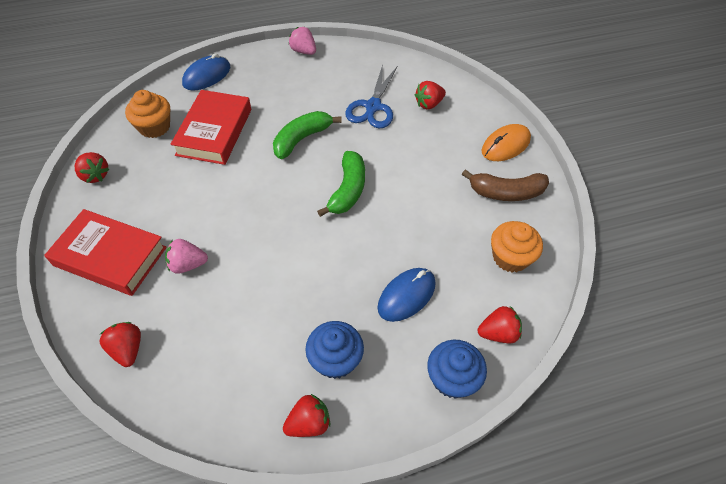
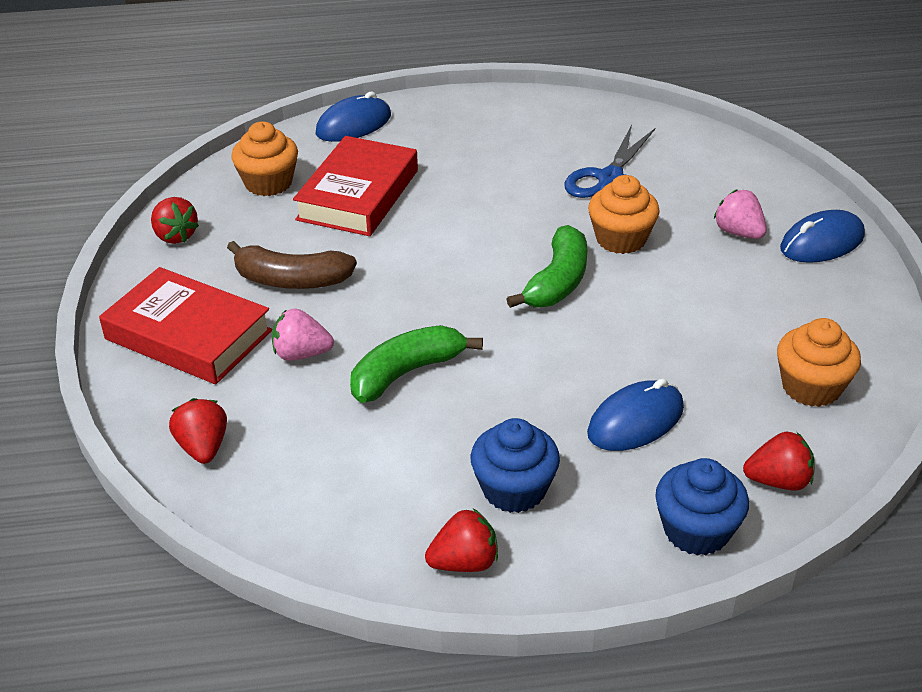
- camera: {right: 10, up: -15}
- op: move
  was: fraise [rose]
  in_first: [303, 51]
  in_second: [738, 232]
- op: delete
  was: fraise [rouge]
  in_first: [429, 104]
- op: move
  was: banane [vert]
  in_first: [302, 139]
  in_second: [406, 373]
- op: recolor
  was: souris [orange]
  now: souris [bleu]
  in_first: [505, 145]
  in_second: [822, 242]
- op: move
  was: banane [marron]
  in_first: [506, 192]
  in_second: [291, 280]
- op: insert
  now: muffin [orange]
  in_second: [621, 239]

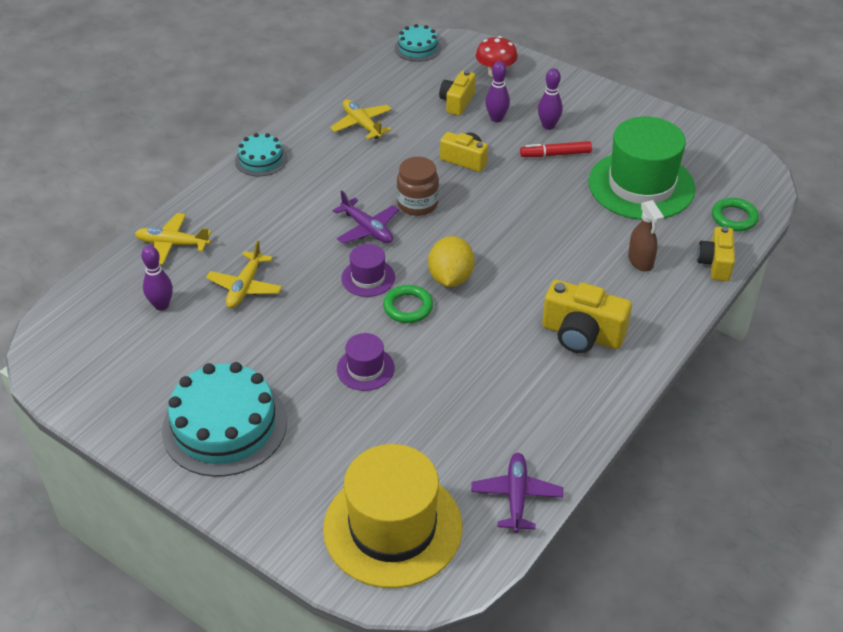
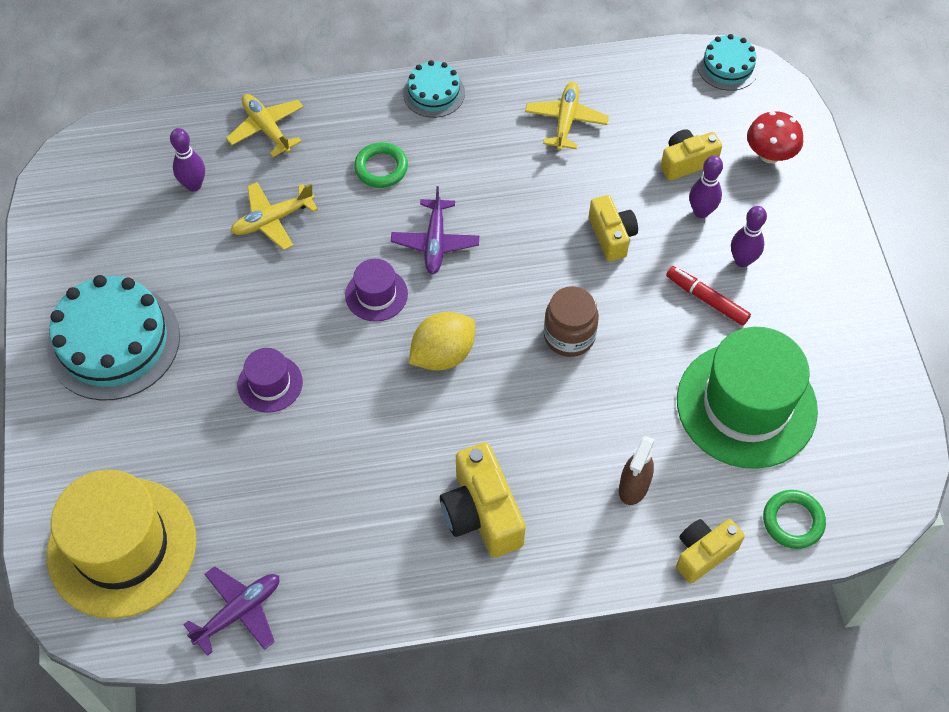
- camera: {right: 45, up: 15}
- op: move
  was: bocal [marron]
  in_first: [417, 204]
  in_second: [569, 336]
- op: move
  was: anneau [vert]
  in_first: [408, 307]
  in_second: [381, 168]

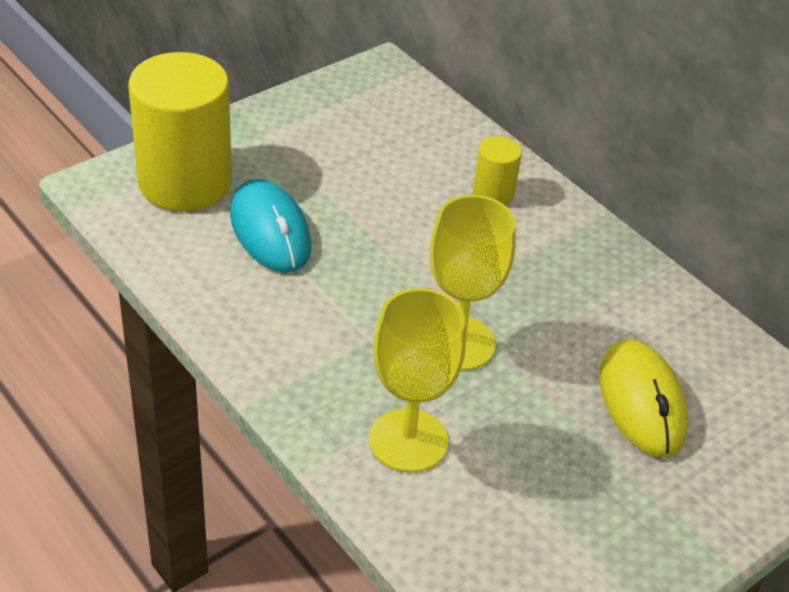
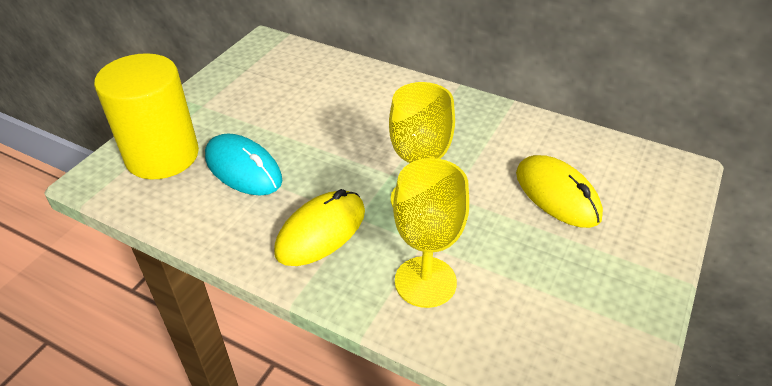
- camera: {right: -20, up: 0}
- op: delete
  was: cylindre [jaune]
  in_first: [493, 193]
- op: insert
  now: souris [jaune]
  in_second: [321, 231]

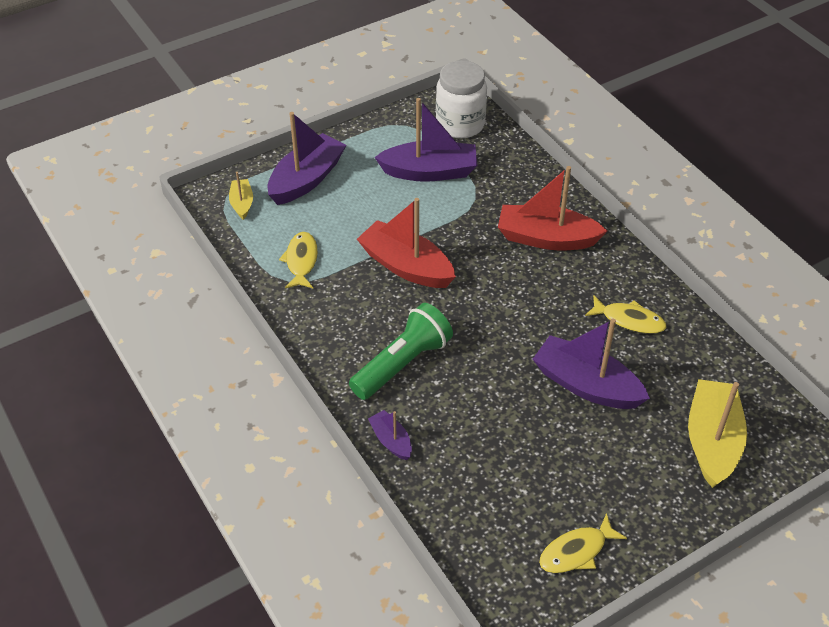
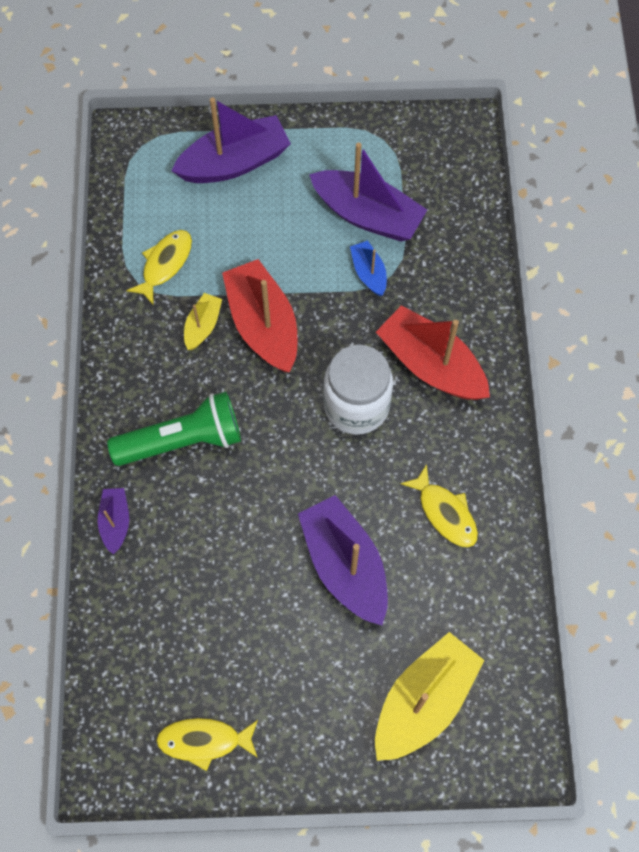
- camera: {right: 30, up: 20}
- op: move
  was: bocal [blanc]
  in_first: [460, 124]
  in_second: [356, 406]
- op: move
  was: bateau [jaune]
  in_first: [242, 203]
  in_second: [203, 326]
- op: insert
  now: bateau [bleu]
  in_second: [368, 273]

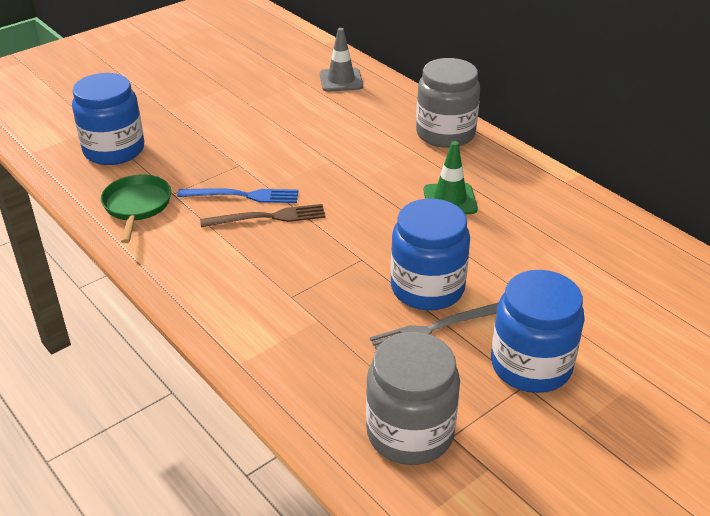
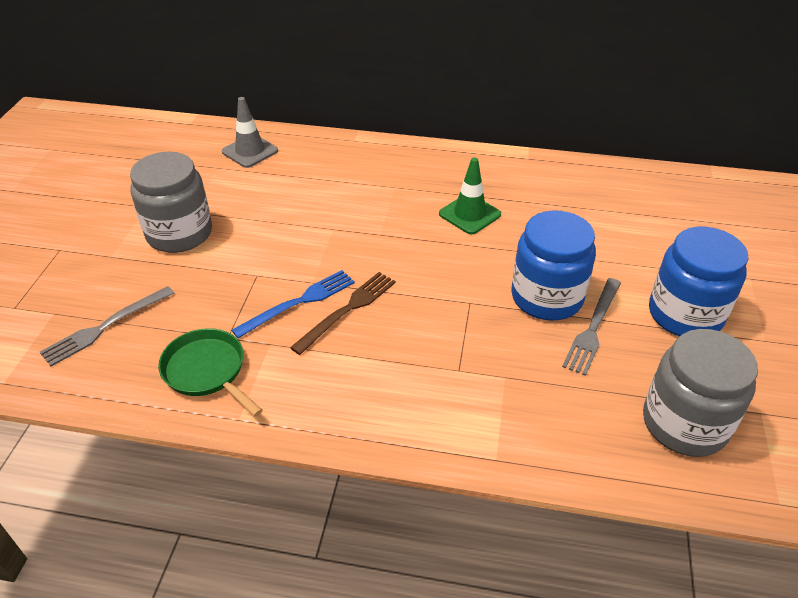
- camera: {right: -40, up: 5}
- op: move
  was: bocal [gris]
  in_first: [445, 133]
  in_second: [179, 233]
- op: replace
  was: bocal [bleu]
  now: fourchette [gris]
  in_first: [114, 150]
  in_second: [105, 327]

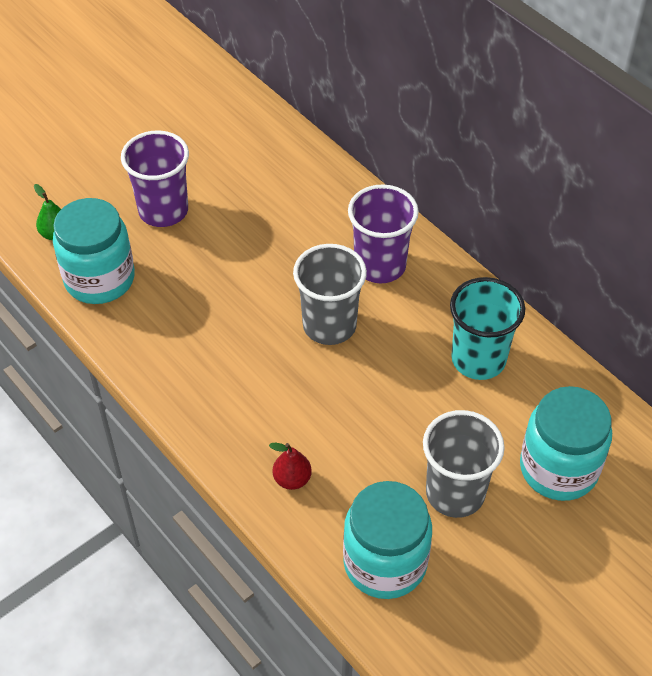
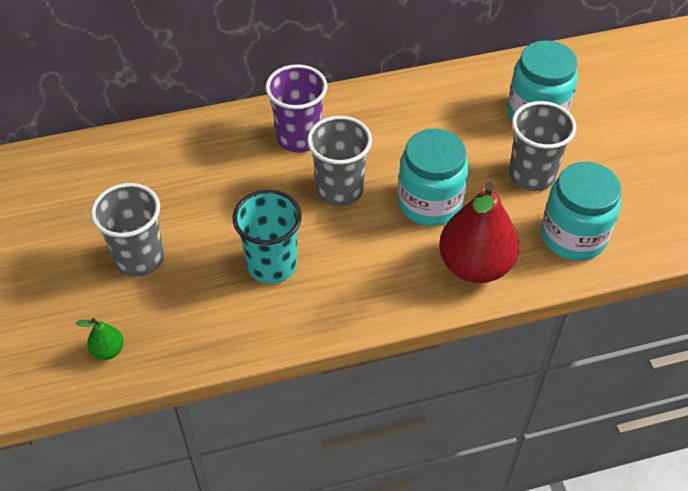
- camera: {right: -65, up: 0}
- op: recolor
  was: gobelet [violet]
  now: gobelet [gris]
  in_first: [163, 210]
  in_second: [139, 258]
- op: move
  was: bocal [turquoise]
  in_first: [99, 279]
  in_second: [429, 203]
- op: move
  was: gobelet [turquoise]
  in_first: [478, 359]
  in_second: [272, 265]
- op: resize
  was: poire [rouge]
  in_first: [292, 479]
  in_second: [475, 265]
  ratio: 2.34

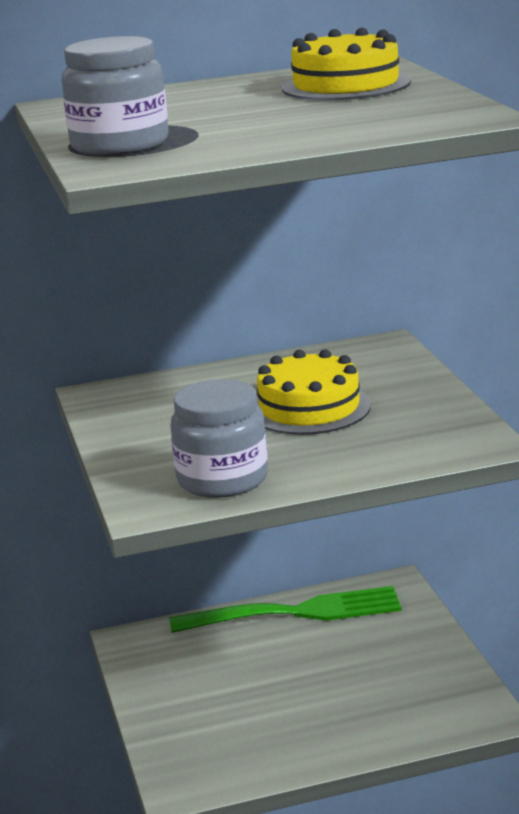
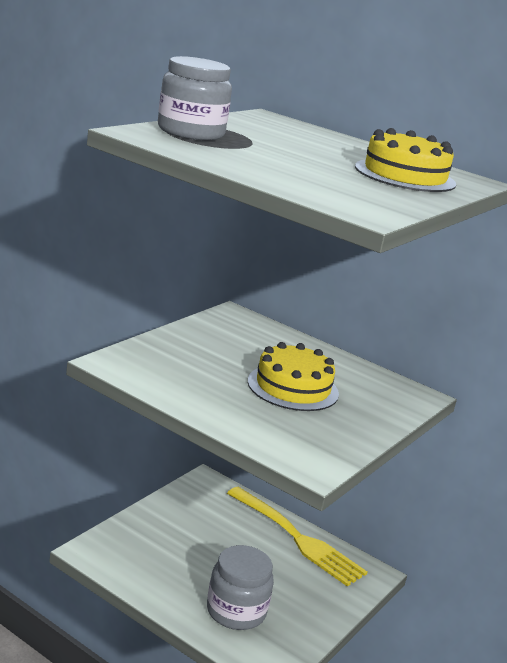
- camera: {right: 45, up: 0}
- op: move
  was: bocal [gris]
  in_first: [222, 479]
  in_second: [236, 611]
- op: recolor
  was: fourchette [vert]
  now: fourchette [jaune]
  in_first: [296, 612]
  in_second: [297, 538]

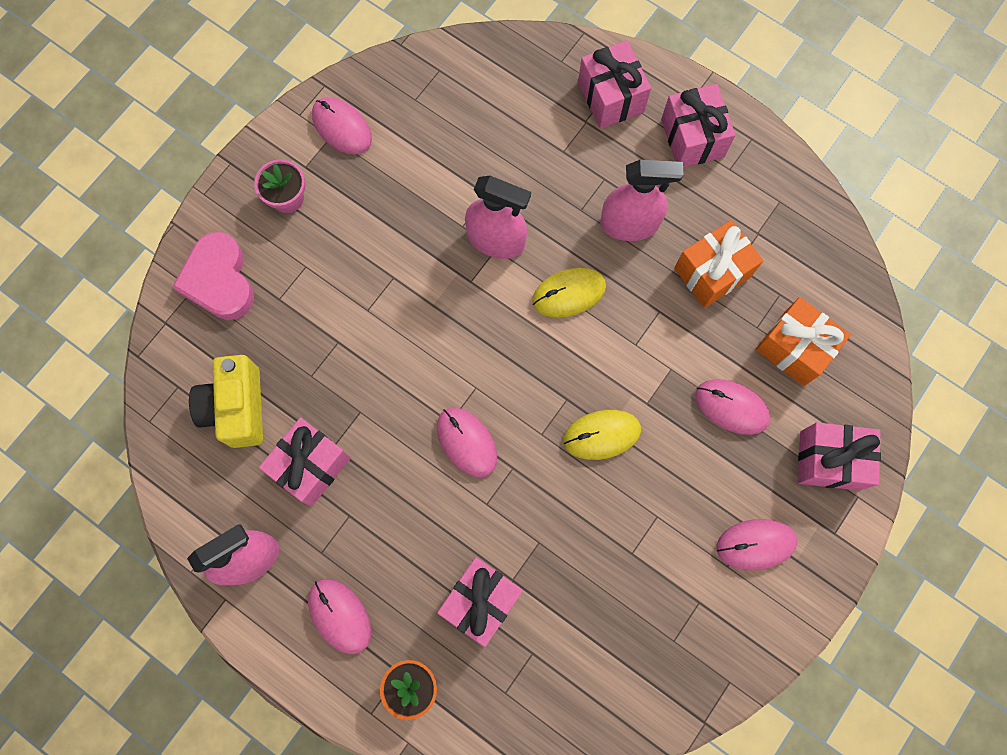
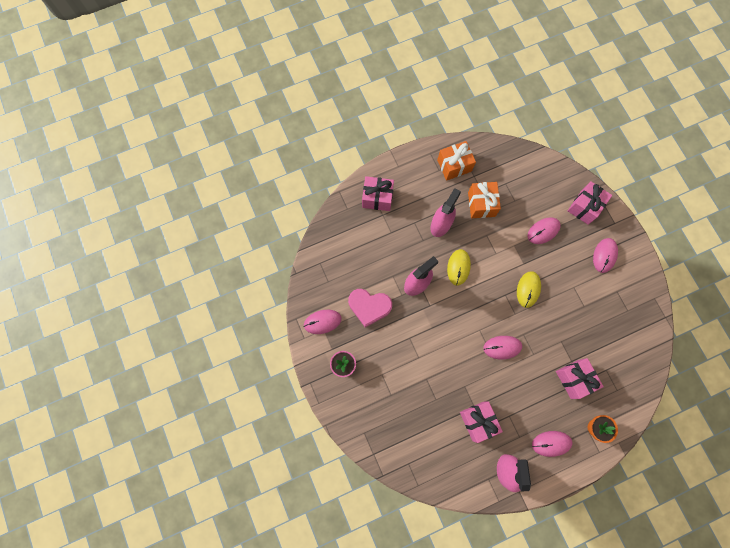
- camera: {right: -60, up: 0}
- op: delete
  was: cadeau [rose]
  in_first: [692, 138]
- op: move
  was: cœur [rose]
  in_first: [219, 280]
  in_second: [369, 307]
- op: move
  was: cadeau [orange]
  in_first: [794, 348]
  in_second: [454, 165]
- op: delete
  was: appareil photo [jaune]
  in_first: [237, 408]

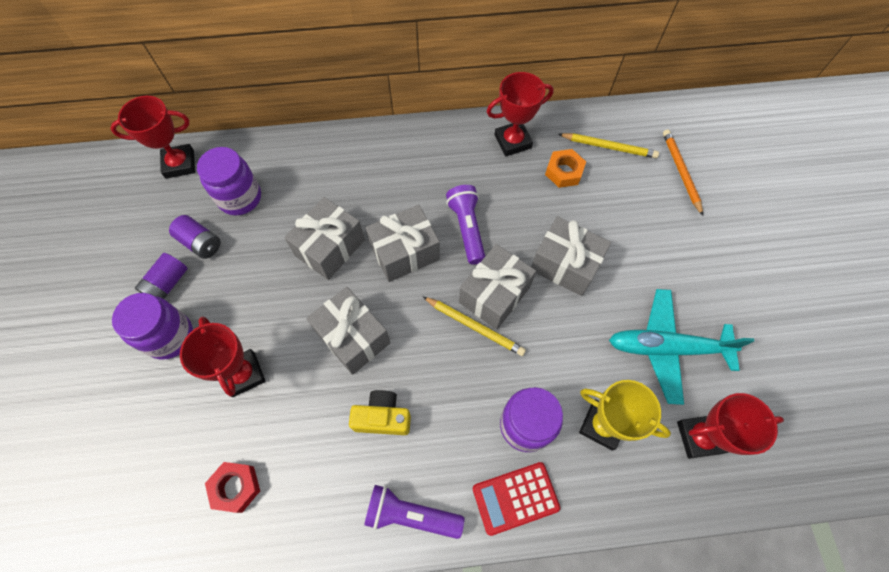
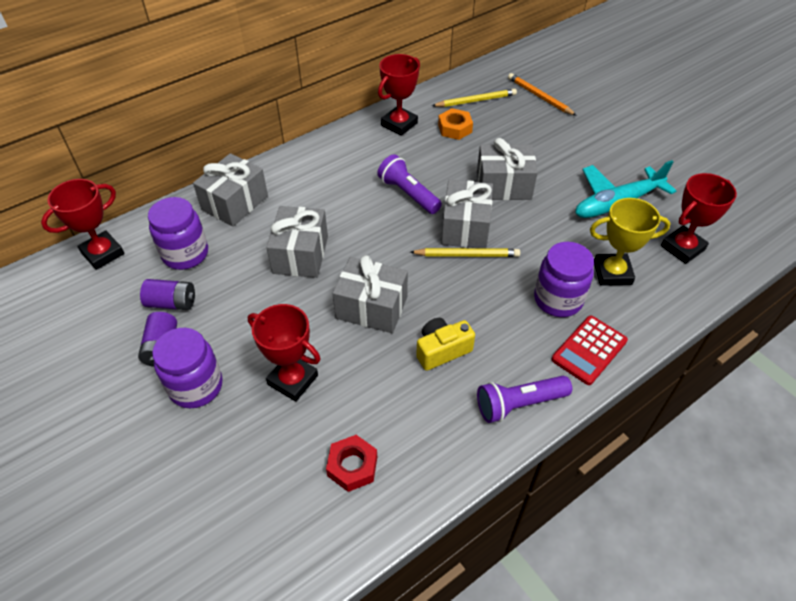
- camera: {right: -30, up: -15}
- op: move
  was: cadeau [gris]
  in_first: [405, 252]
  in_second: [235, 203]

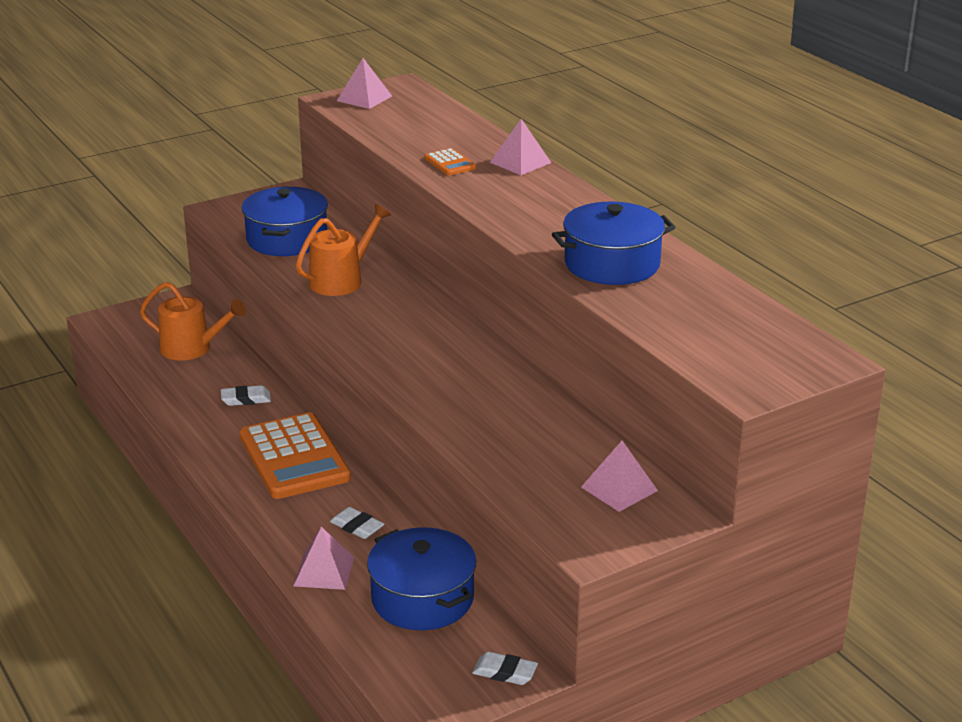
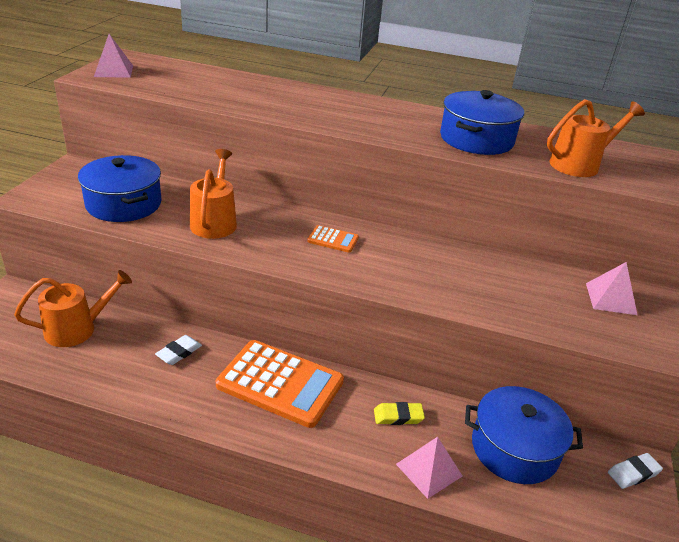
- camera: {right: -45, up: 5}
- op: delete
  was: pyramide [rose]
  in_first: [520, 162]
- op: move
  was: calculatrice [orange]
  in_first: [450, 163]
  in_second: [333, 239]
- op: recolor
  was: gomme [blanc]
  now: gomme [jaune]
  in_first: [357, 526]
  in_second: [398, 416]
- op: insert
  now: arrosoir [orange]
  in_second: [579, 164]

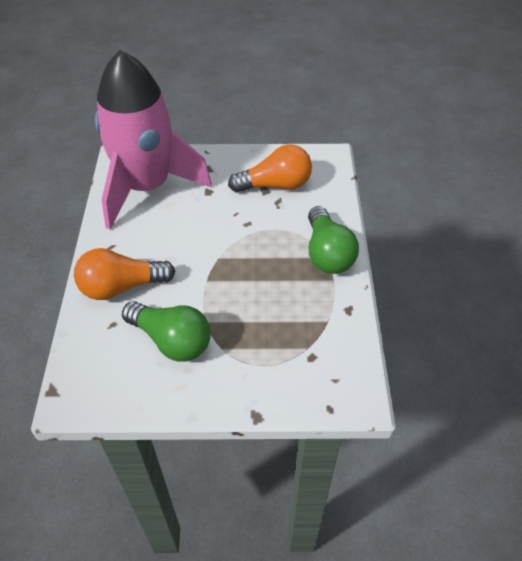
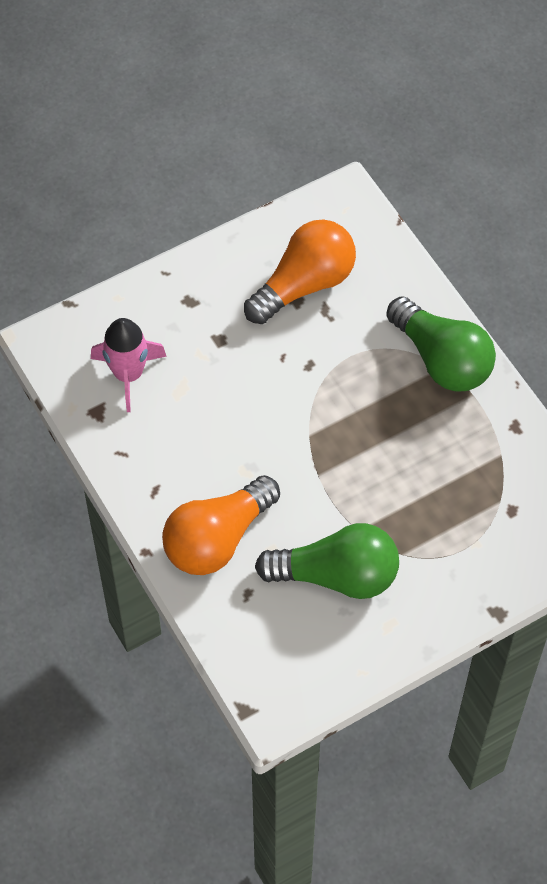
- camera: {right: -30, up: 10}
- op: resize
  was: fusée [rose]
  in_first: [147, 187]
  in_second: [128, 374]
  ratio: 0.42

